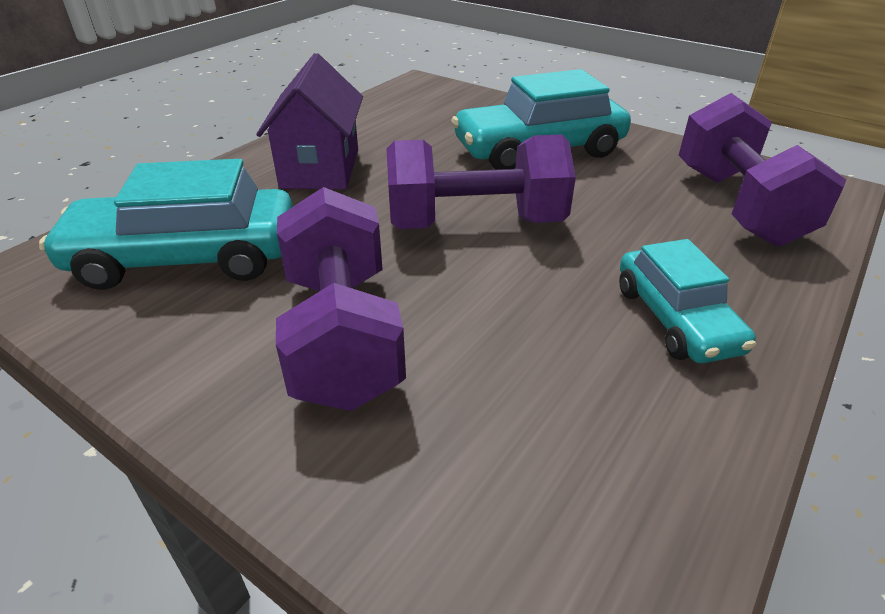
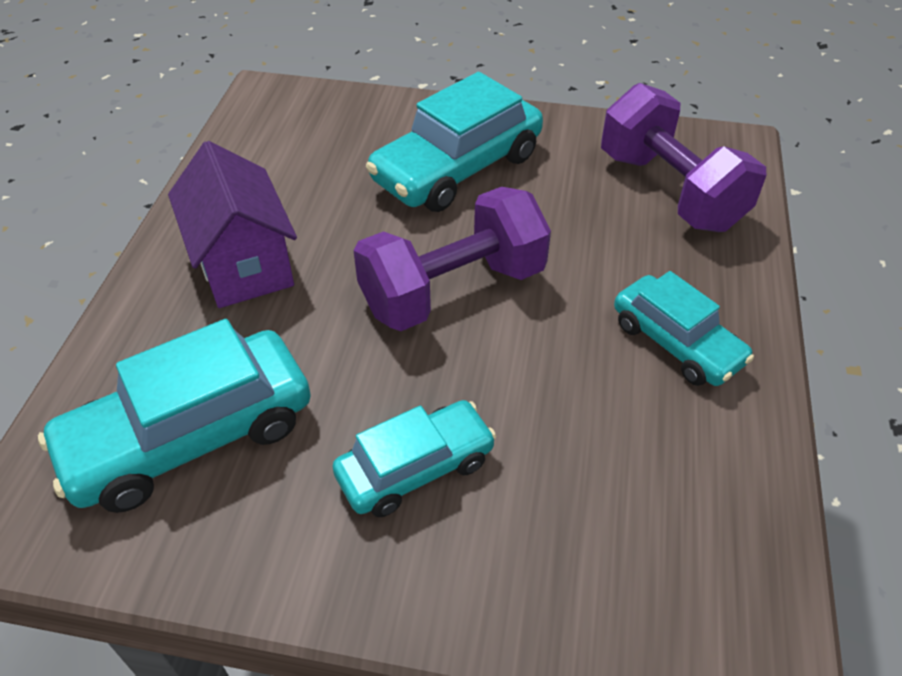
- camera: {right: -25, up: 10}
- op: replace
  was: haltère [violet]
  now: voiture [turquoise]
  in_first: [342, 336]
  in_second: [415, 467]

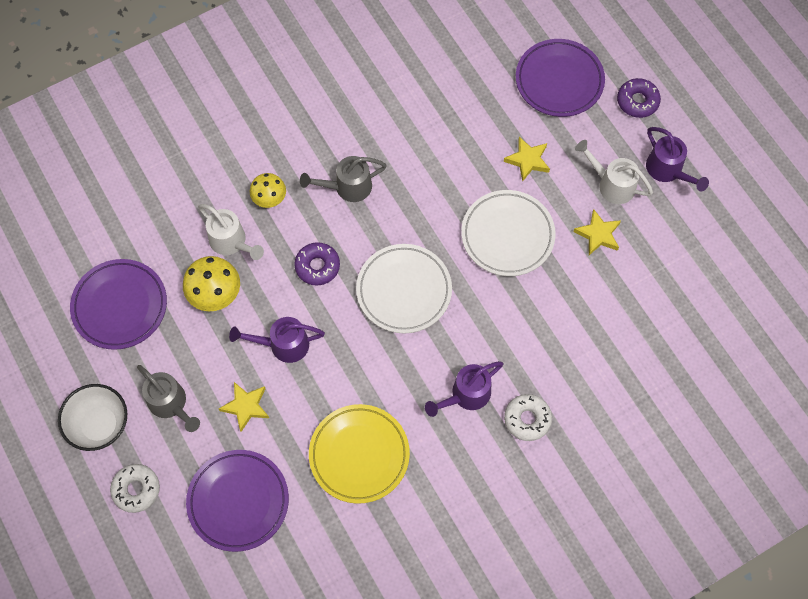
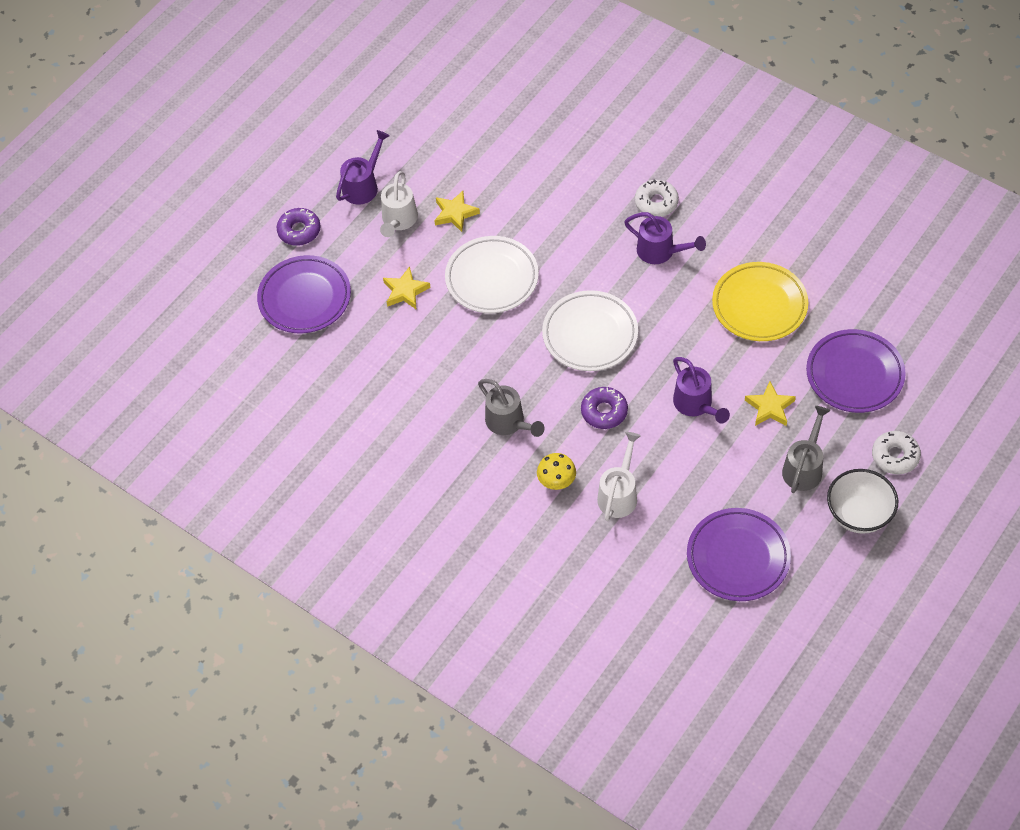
- camera: {right: -110, up: -10}
- op: delete
  was: champignon [jaune]
  in_first: [216, 295]

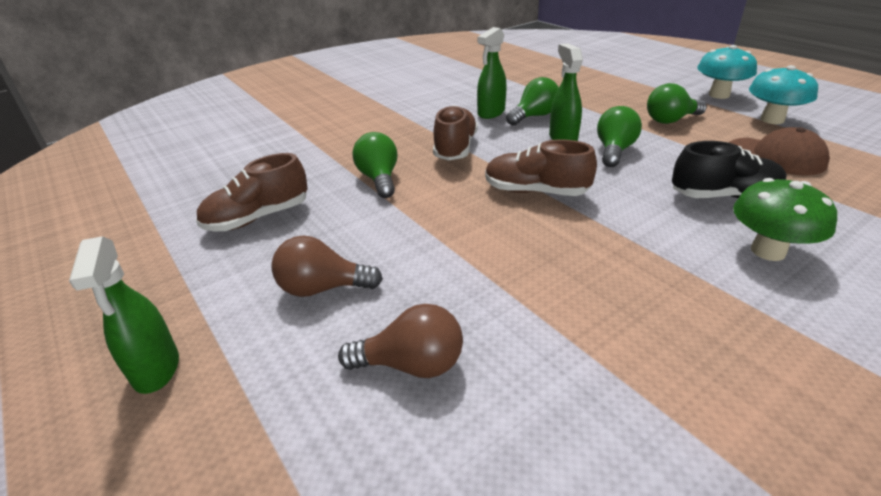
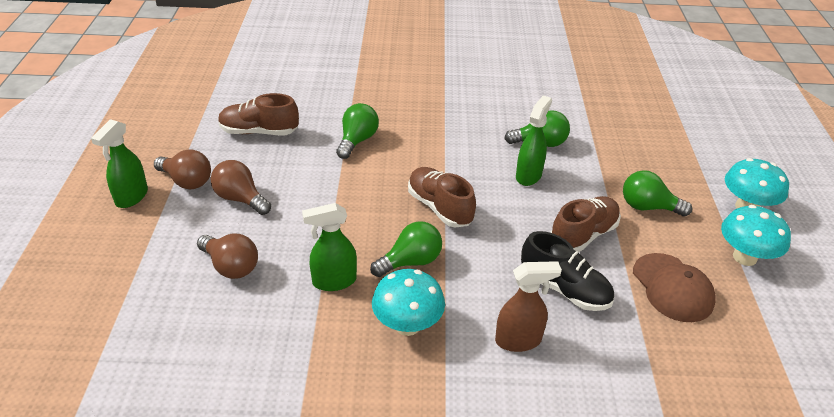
- camera: {right: 35, up: 5}
- op: move
  was: vaporisateur [vert]
  in_first: [491, 113]
  in_second: [334, 281]
- op: move
  was: chaussure [marron]
  in_first: [455, 148]
  in_second: [583, 235]
- op: move
  was: ampoule [vert]
  in_first: [614, 151]
  in_second: [411, 262]
- op: replace
  was: champignon [vert]
  now: vaporisateur [marron]
  in_first: [768, 251]
  in_second: [518, 340]
- op: insert
  now: ampoule [marron]
  in_second: [187, 181]
- op: insert
  now: champignon [turquoise]
  in_second: [407, 325]

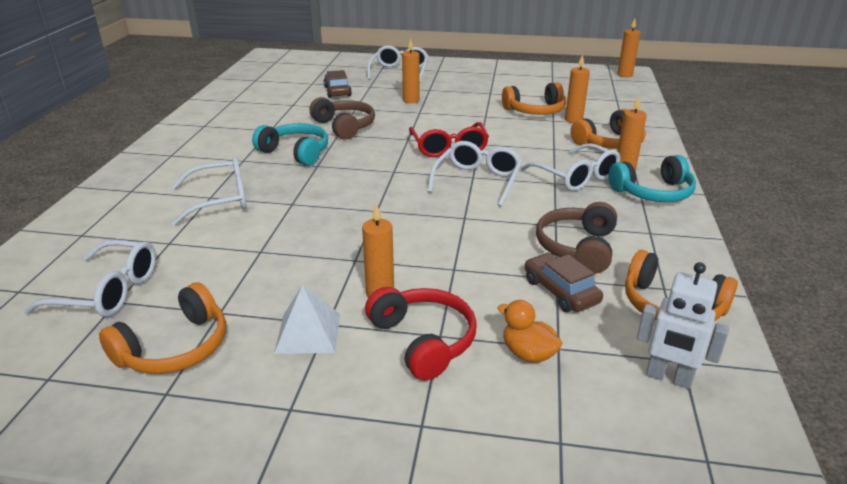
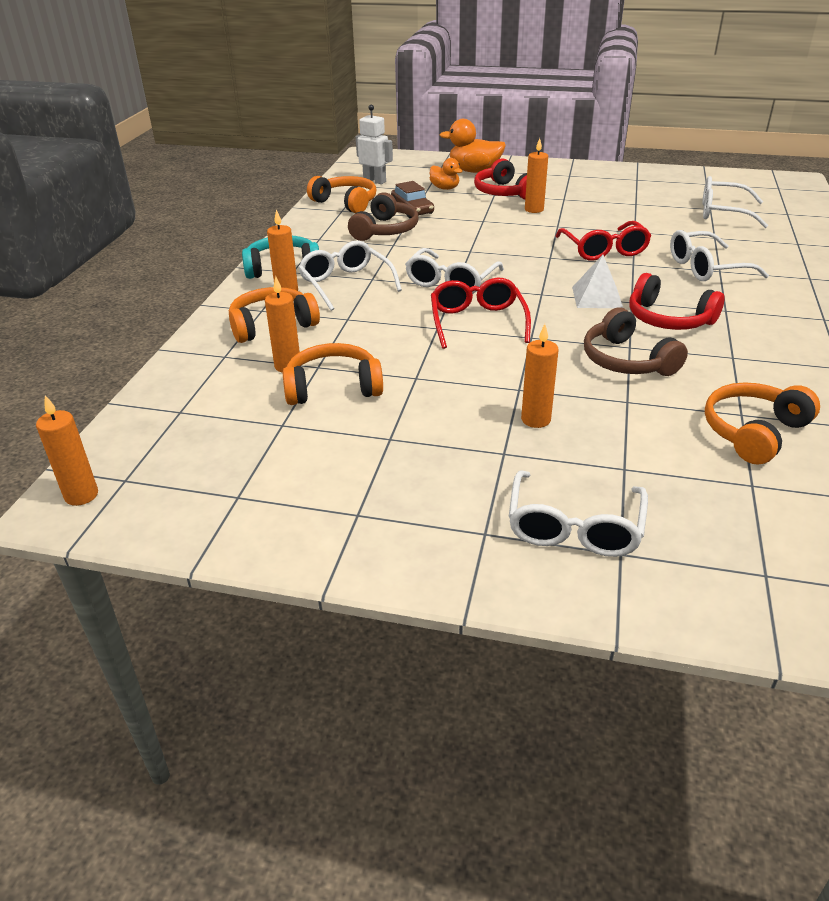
- camera: {right: -175, up: 5}
- op: delete
  was: voiture [marron]
  in_first: [337, 91]
- op: recolor
  was: casque audio [turquoise]
  now: casque audio [rouge]
  in_first: [296, 152]
  in_second: [668, 319]
- op: move
  was: casque audio [orange]
  in_first: [175, 348]
  in_second: [753, 432]
- op: move
  was: pyramide [blanc]
  in_first: [308, 333]
  in_second: [597, 297]
- op: insert
  now: canard [orange]
  in_second: [474, 171]
- op: insert
  now: lunettes [rouge]
  in_second: [603, 250]

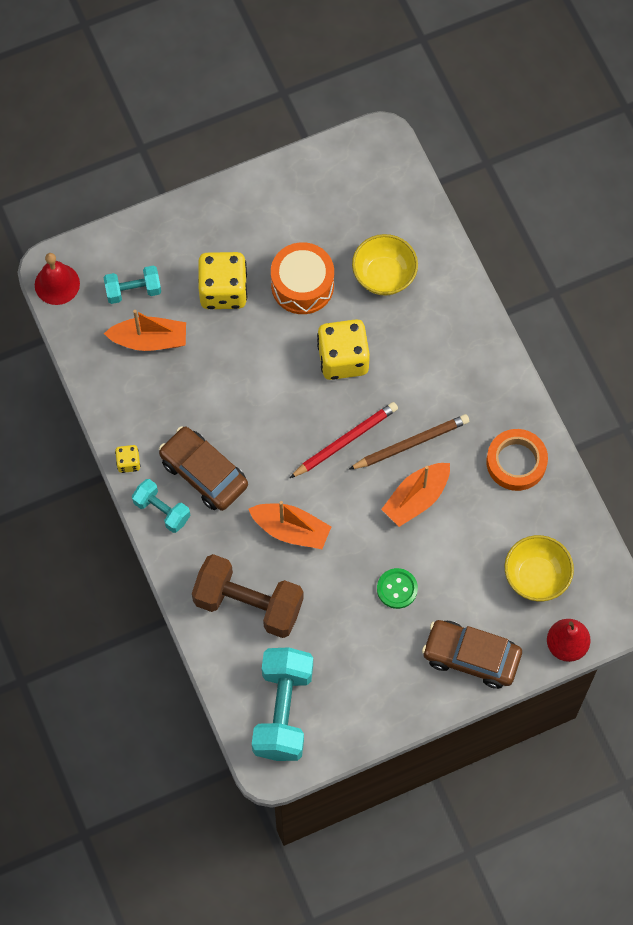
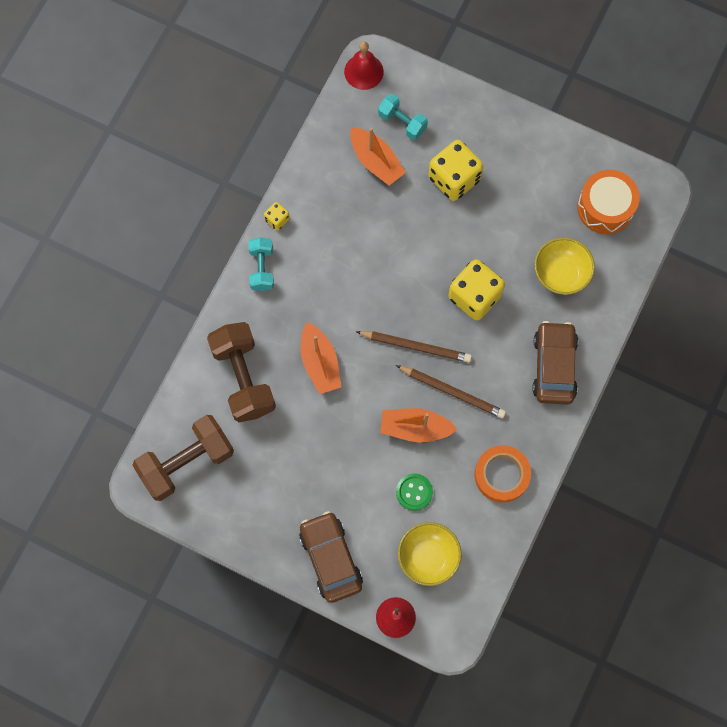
- camera: {right: 50, up: 5}
- op: move
  was: tambour [orange]
  in_first: [302, 285]
  in_second: [605, 207]
- op: recolor
  was: crayon [rouge]
  now: crayon [marron]
  in_first: [345, 441]
  in_second: [415, 347]
- op: move
  was: voiture [marron]
  in_first: [204, 473]
  in_second: [554, 366]
- op: move
  was: bouton [vert]
  in_first: [397, 589]
  in_second: [414, 492]
- op: recolor
  was: haltère [turquoise]
  now: haltère [marron]
  in_first: [283, 711]
  in_second: [186, 462]

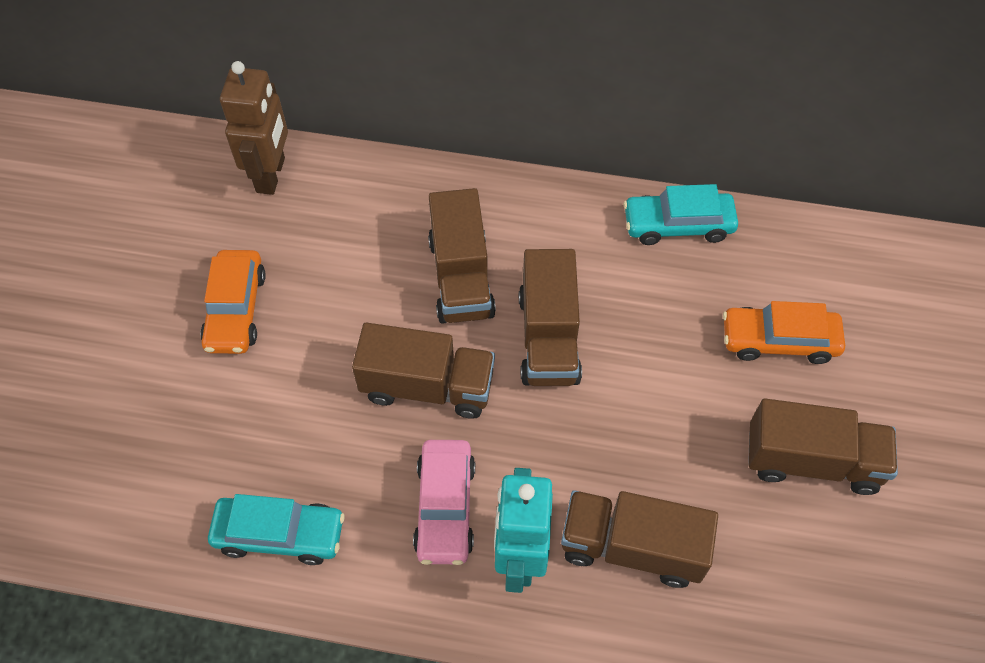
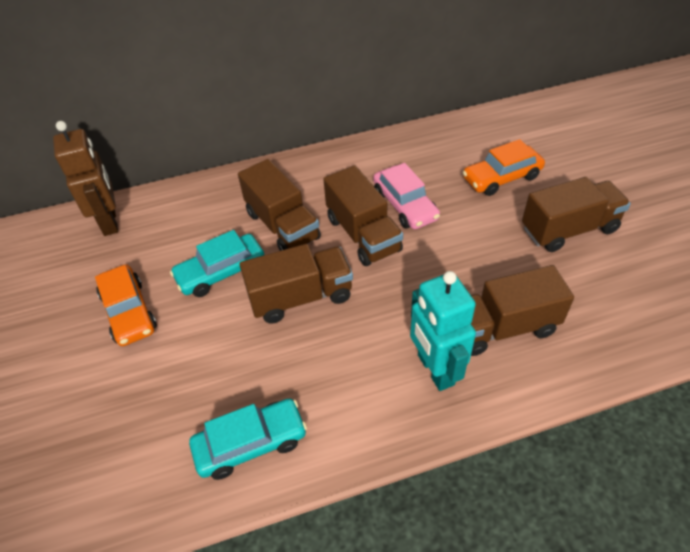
- camera: {right: -25, up: -10}
- op: move
  was: voiture [turquoise]
  in_first: [678, 225]
  in_second: [221, 272]
- op: move
  was: voiture [rose]
  in_first: [445, 507]
  in_second: [405, 205]

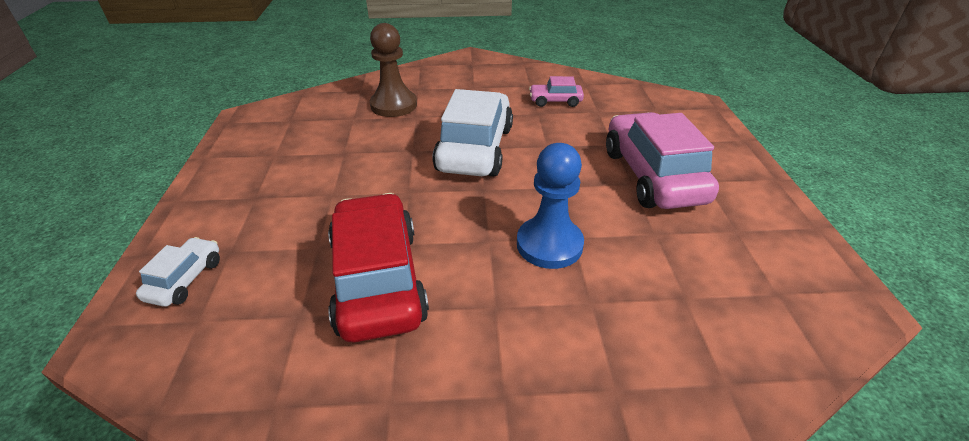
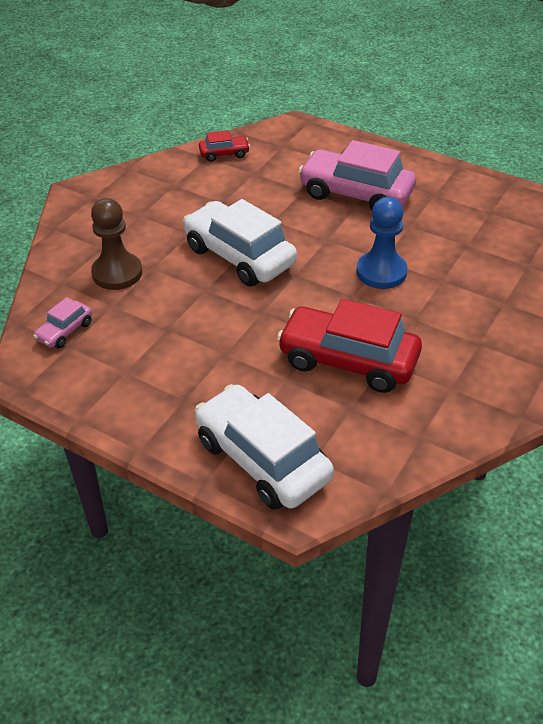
- camera: {right: -55, up: 5}
- op: move
  was: voiture [rose]
  in_first: [555, 101]
  in_second: [65, 331]
- op: resize
  was: voiture [blanc]
  in_first: [185, 279]
  in_second: [262, 459]
  ratio: 2.13
- op: insert
  now: voiture [rouge]
  in_second: [224, 154]

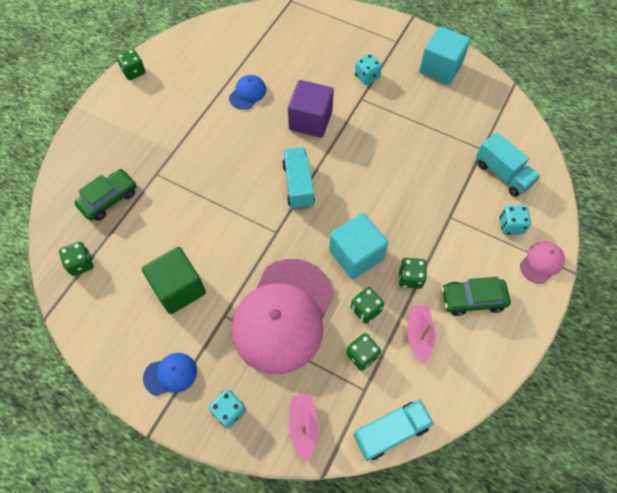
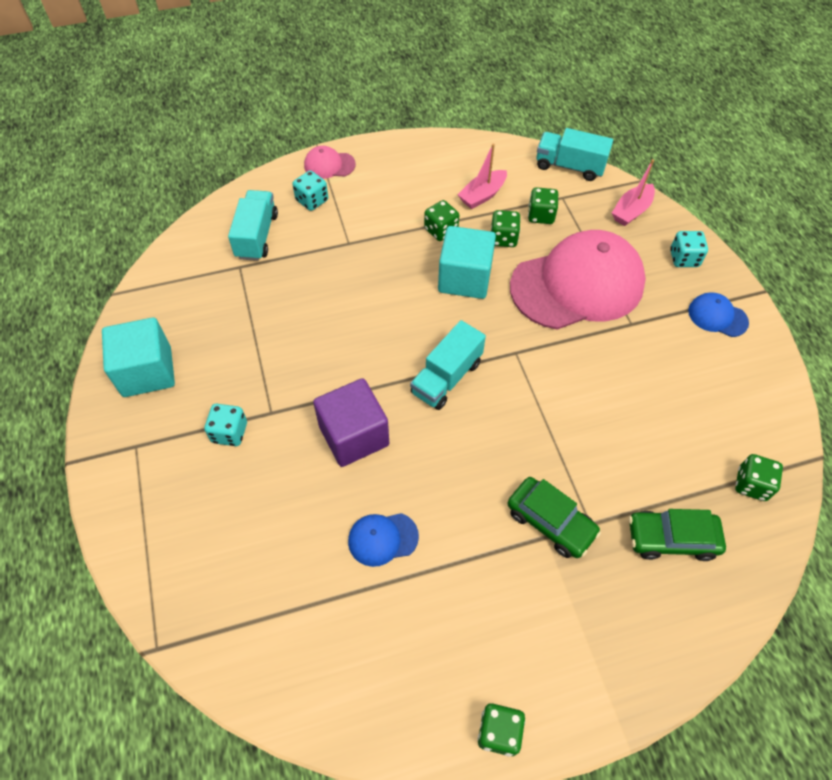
- camera: {right: -135, up: -5}
- op: delete
  was: cube [vert]
  in_first: [179, 288]
- op: move
  was: voiture [vert]
  in_first: [472, 299]
  in_second: [550, 522]

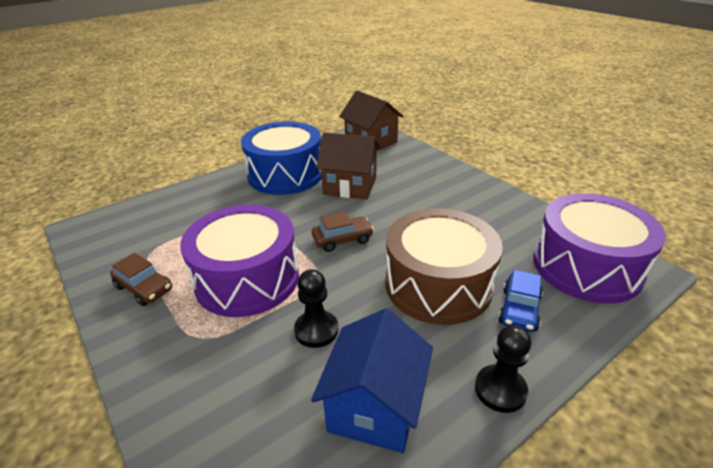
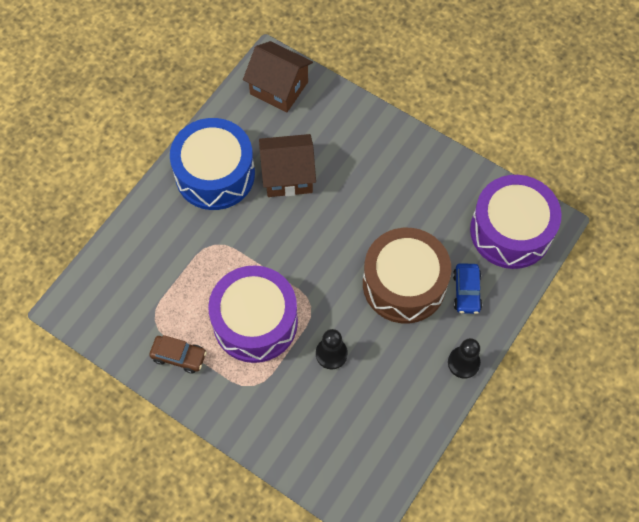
- camera: {right: -20, up: 30}
- op: delete
  was: voiture [marron]
  in_first: [342, 239]
- op: delete
  was: maison [bleu]
  in_first: [374, 407]

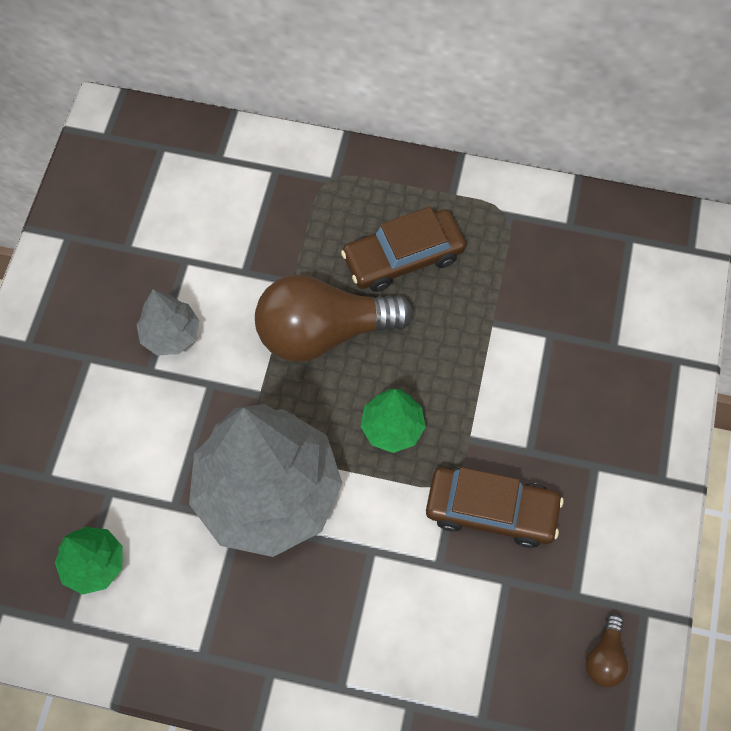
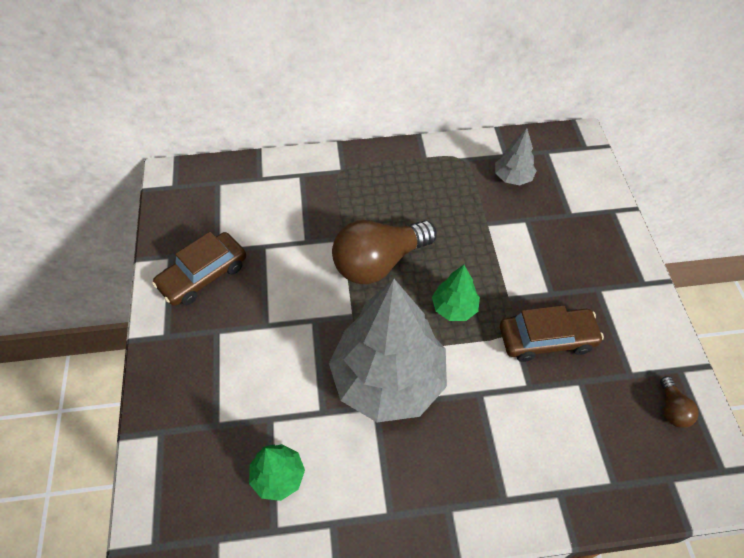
- camera: {right: -20, up: -10}
- op: move
  was: voiture [marron]
  in_first: [403, 257]
  in_second: [203, 275]
- op: move
  was: arbre [gris]
  in_first: [170, 335]
  in_second: [512, 177]

